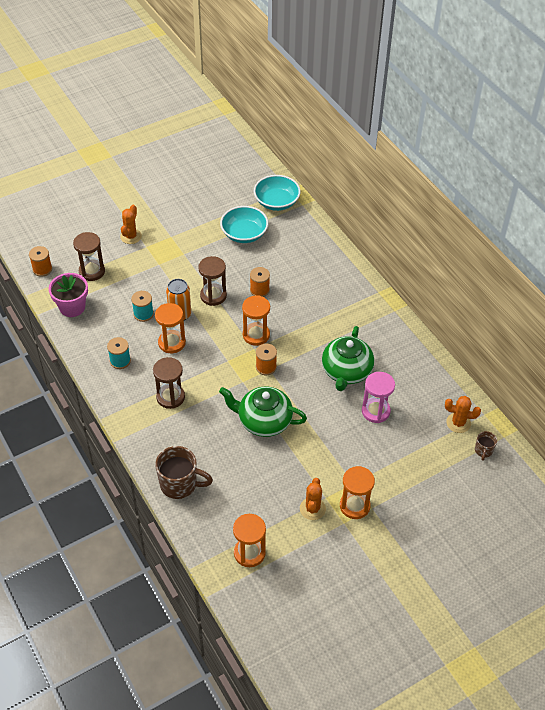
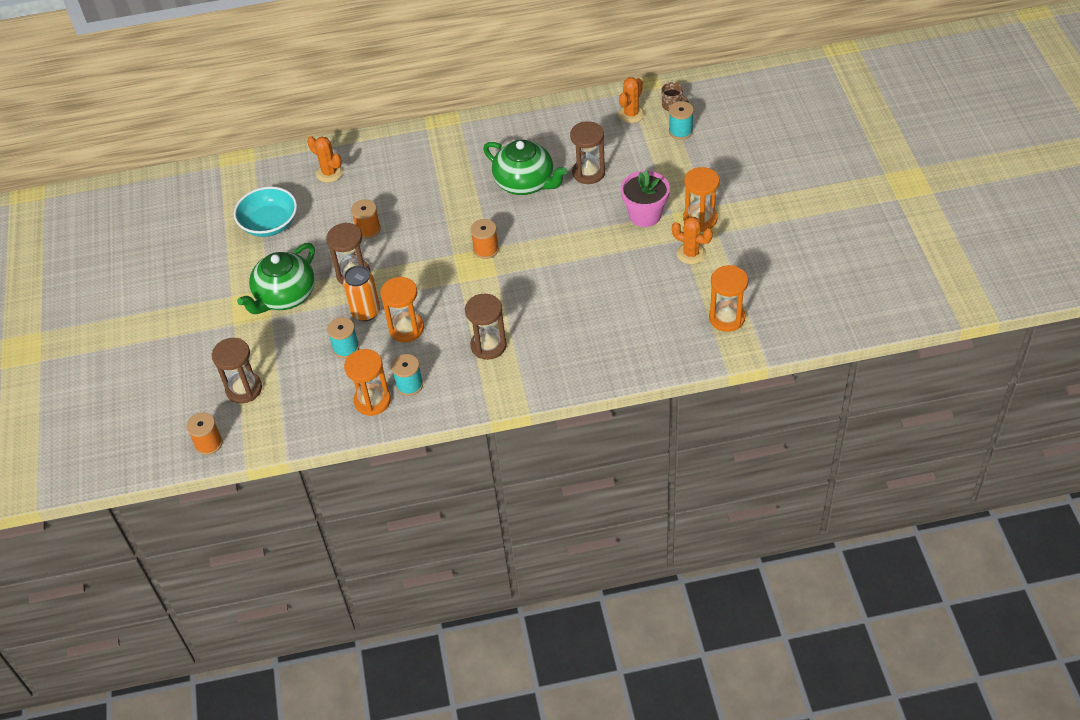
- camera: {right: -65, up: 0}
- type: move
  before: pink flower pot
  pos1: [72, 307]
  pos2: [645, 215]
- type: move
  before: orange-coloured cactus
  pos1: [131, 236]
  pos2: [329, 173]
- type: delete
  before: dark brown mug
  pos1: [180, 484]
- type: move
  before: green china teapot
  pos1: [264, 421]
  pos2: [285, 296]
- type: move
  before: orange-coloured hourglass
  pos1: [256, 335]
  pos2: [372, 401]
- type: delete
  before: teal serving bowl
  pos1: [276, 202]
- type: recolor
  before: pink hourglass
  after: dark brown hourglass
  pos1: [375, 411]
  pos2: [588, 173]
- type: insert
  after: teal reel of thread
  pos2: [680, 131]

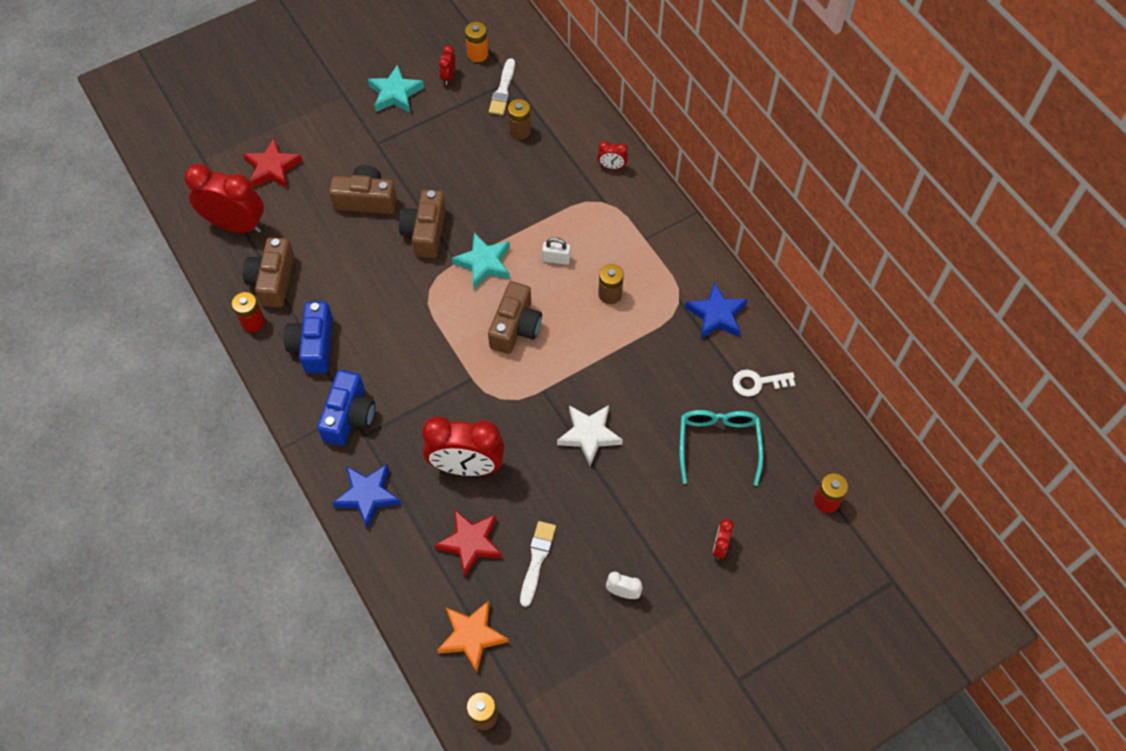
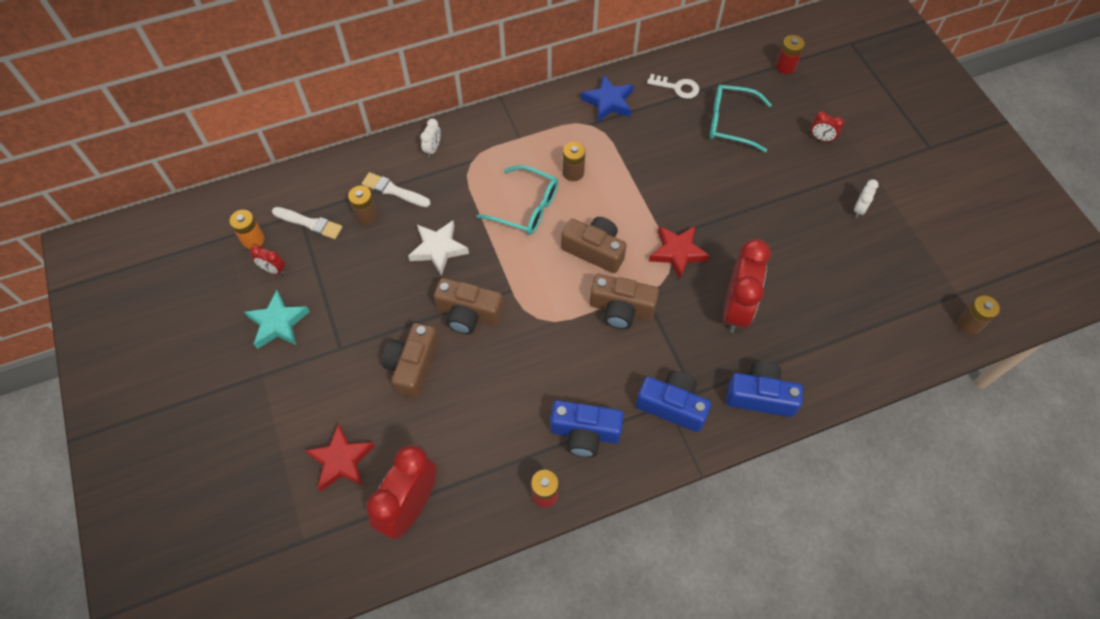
- camera: {right: -80, up: 0}
- type: move
  before: dark brown photo camera
  pos1: [273, 280]
  pos2: [621, 309]
- type: replace
  before: cobalt star shape
  after: cobalt photo camera
  pos1: [368, 495]
  pos2: [760, 396]
- type: move
  before: crimson star shape
  pos1: [470, 543]
  pos2: [677, 253]
- type: delete
  before: orange-coloured star shape
  pos1: [472, 636]
- type: delete
  before: teal star shape
  pos1: [484, 263]
- type: move
  before: pure white paintbrush
  pos1: [537, 560]
  pos2: [393, 190]
- type: replace
  before: pure white padlock
  after: teal eyeglasses
  pos1: [556, 259]
  pos2: [526, 207]
- type: move
  before: pure white star shape
  pos1: [589, 435]
  pos2: [438, 249]
- type: recolor
  before: crimson bedside clock
  after: pure white bedside clock
  pos1: [612, 166]
  pos2: [433, 149]
- type: rotate
  before: pure white key
  pos1: [757, 383]
  pos2: [677, 87]
  turn: -75

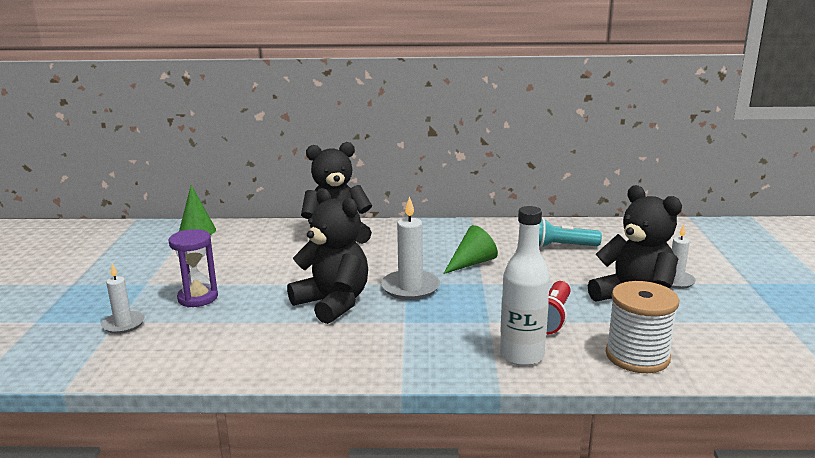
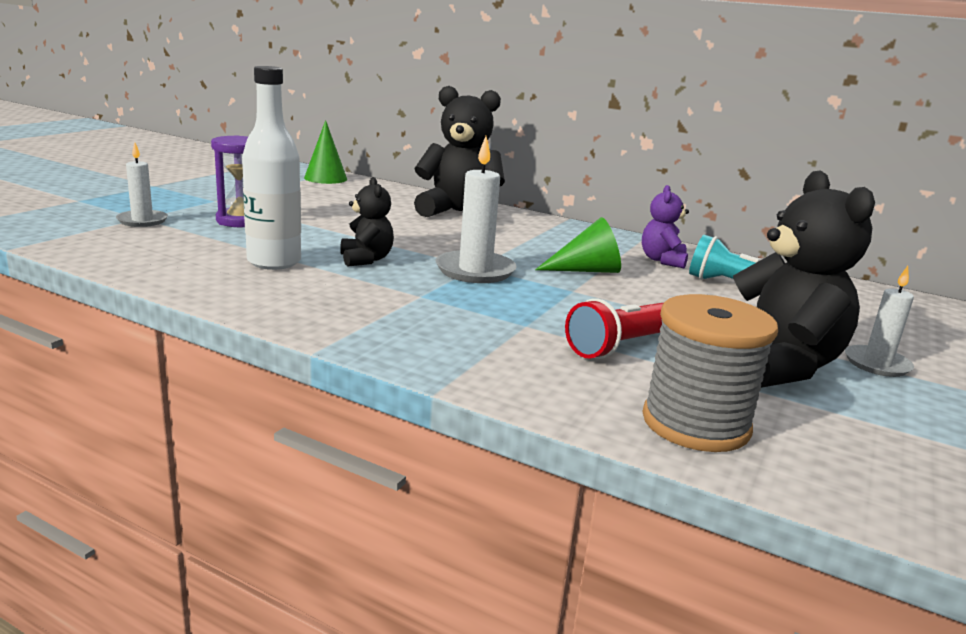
- camera: {right: 25, up: 0}
- type: resize
  before: black teddy bear
  pos1: [333, 303]
  pos2: [366, 259]
  scale: 0.54
- type: move
  before: pure white flask
  pos1: [522, 355]
  pos2: [274, 262]
- type: recolor
  before: pure white reel of thread
  after: ash-grey reel of thread
  pos1: [637, 356]
  pos2: [695, 424]
- type: insert
  after: royal purple teddy bear
  pos2: [662, 260]

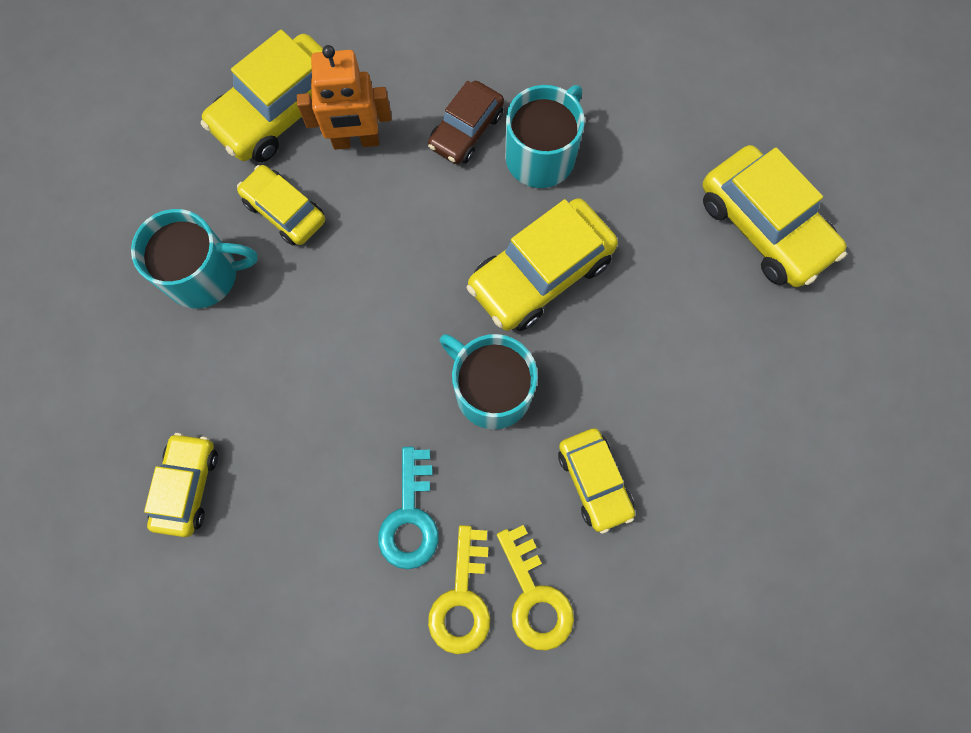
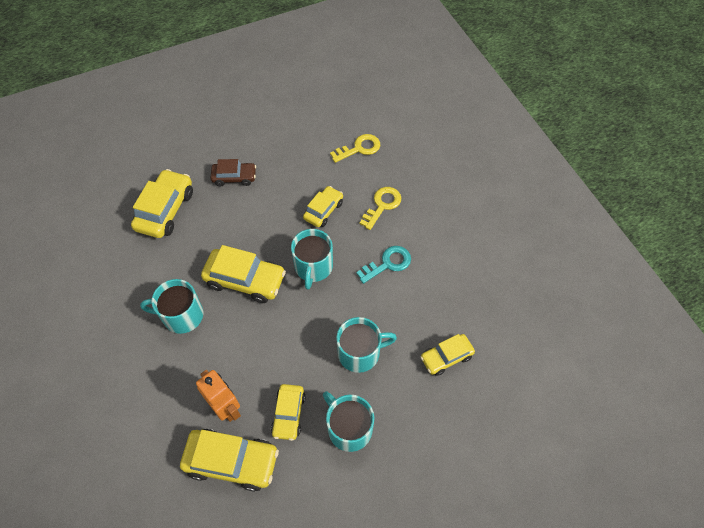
- camera: {right: -125, up: -15}
- type: move
  before: dark brown car
  pos1: [466, 130]
  pos2: [234, 177]
- type: move
  before: yellow key
  pos1: [462, 599]
  pos2: [359, 148]
- type: insert
  after: teal mug
  pos2: [360, 353]

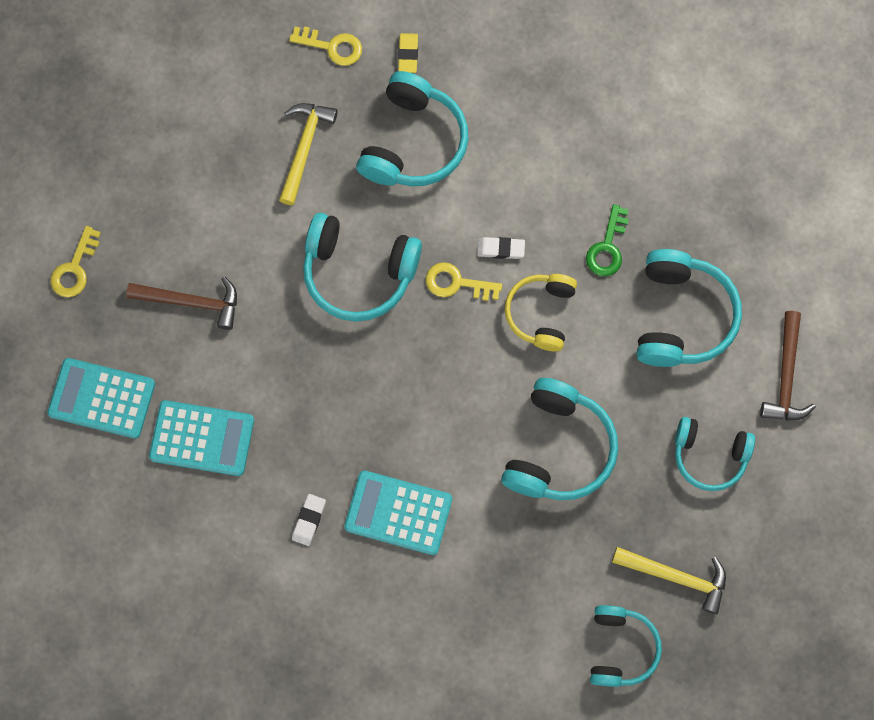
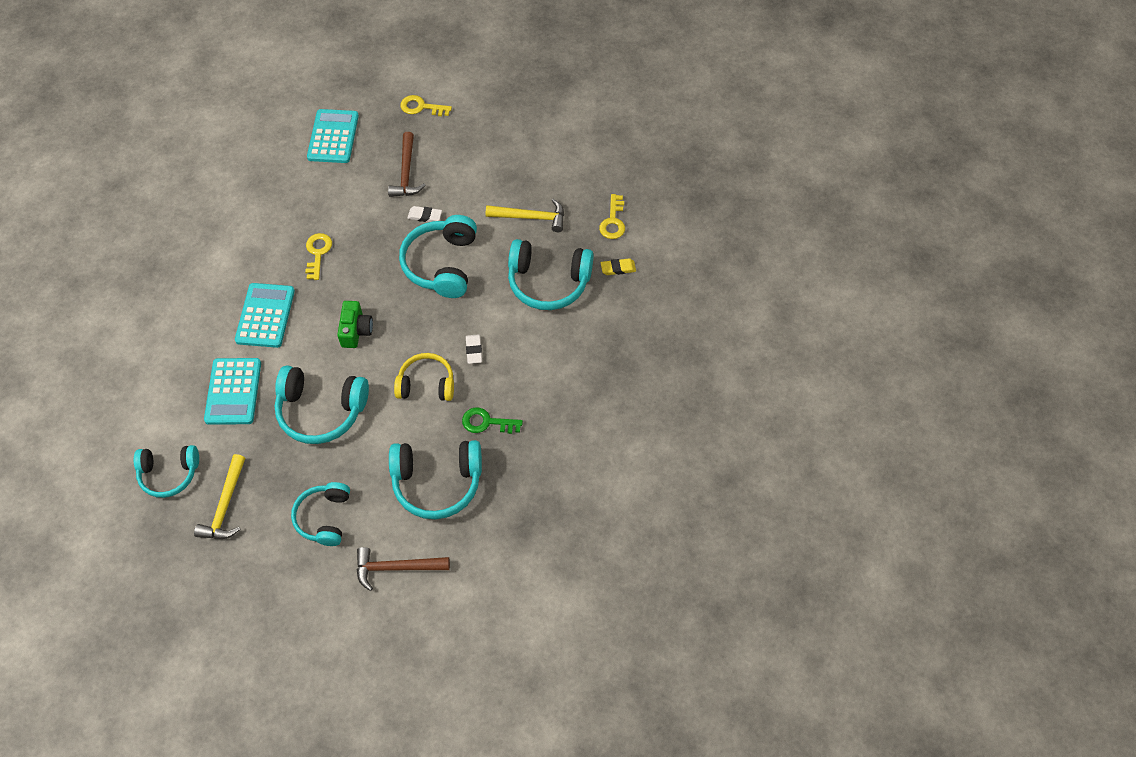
- camera: {right: 80, up: -15}
- type: move
  before: teal adding machine
  pos1: [202, 438]
  pos2: [233, 391]
- type: move
  before: pure white eraser
  pos1: [309, 520]
  pos2: [425, 216]
- type: move
  before: yellow key
  pos1: [457, 283]
  pos2: [318, 253]
- type: insert
  after: green photo camera
  pos2: [356, 331]

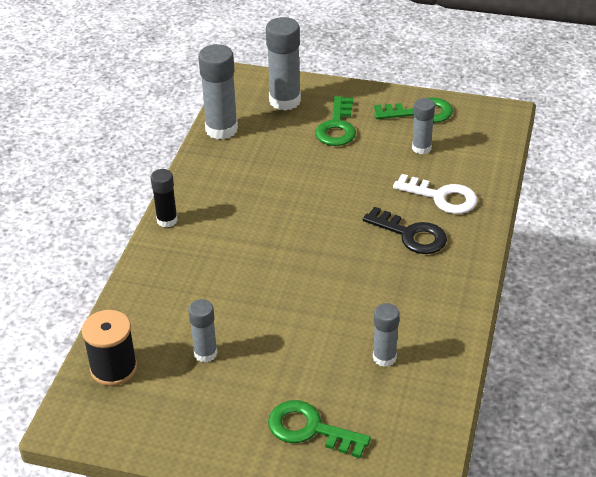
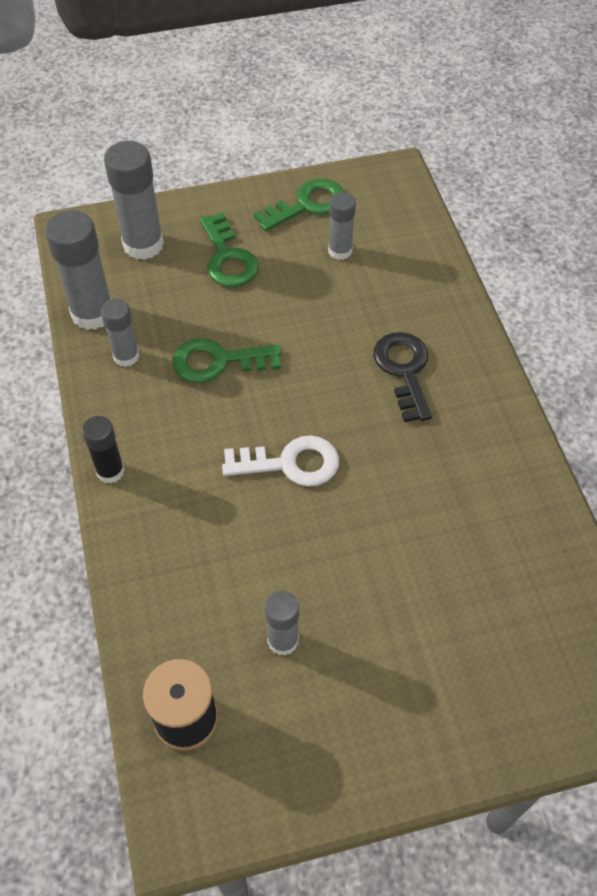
- camera: {right: -30, up: 15}
- type: move
  before: green key
  pos1: [310, 429]
  pos2: [218, 361]
- type: rotate
  before: black key
  pos1: [411, 235]
  pos2: [404, 370]
  turn: -105
- type: move
  before: ash-grey glue stick
  pos1: [384, 357]
  pos2: [126, 356]
- type: move
  before: pure white key
  pos1: [441, 197]
  pos2: [290, 463]

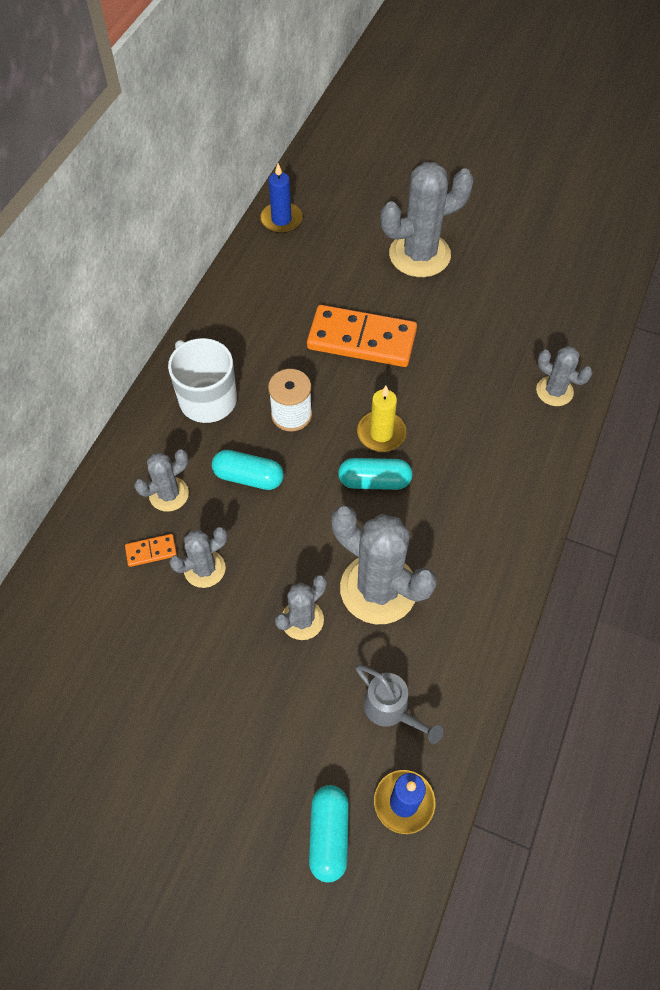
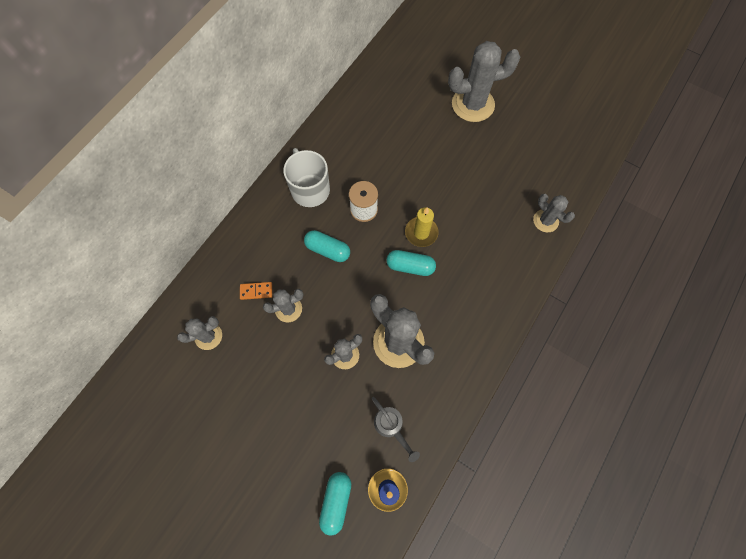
- camera: {right: 10, up: 10}
- type: move
  before: ash-grey cactus
  pos1: [169, 494]
  pos2: [208, 336]
- type: delete
  before: cobalt pillar candle
  pos1: [281, 220]
- type: delete
  before: orange-coloured domino piece
  pos1: [362, 339]

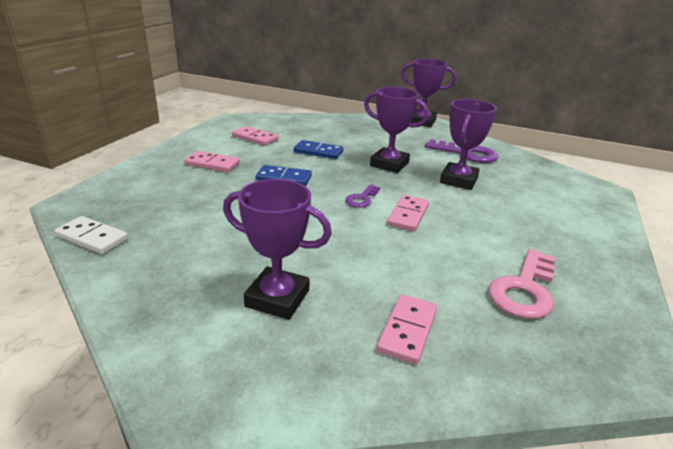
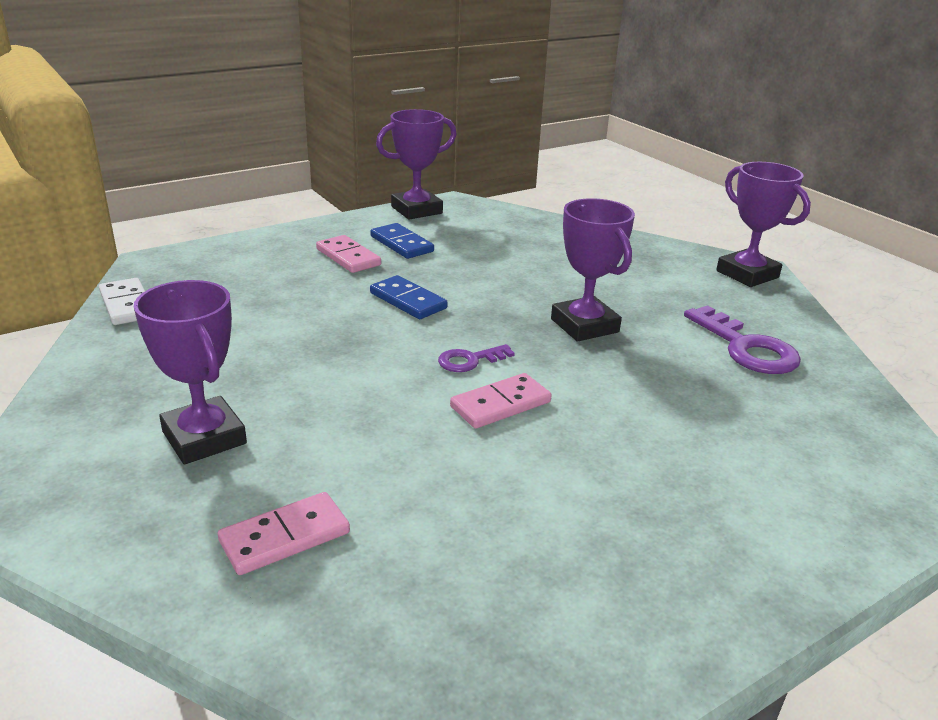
- camera: {right: 35, up: 0}
- type: delete
  before: pink domino piece
  pos1: [255, 138]
- type: move
  before: cobalt domino piece
  pos1: [318, 152]
  pos2: [402, 244]
- type: move
  before: royal purple trophy
  pos1: [458, 180]
  pos2: [416, 210]
- type: delete
  before: pink key
  pos1: [524, 289]

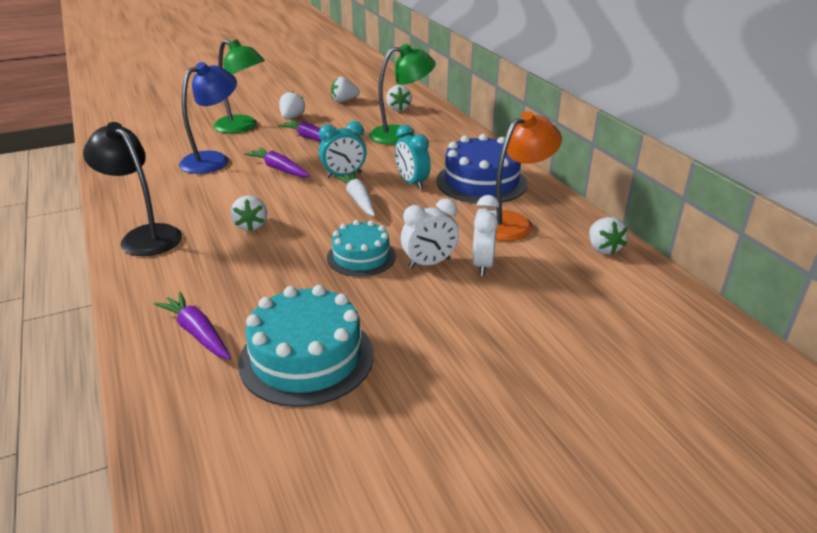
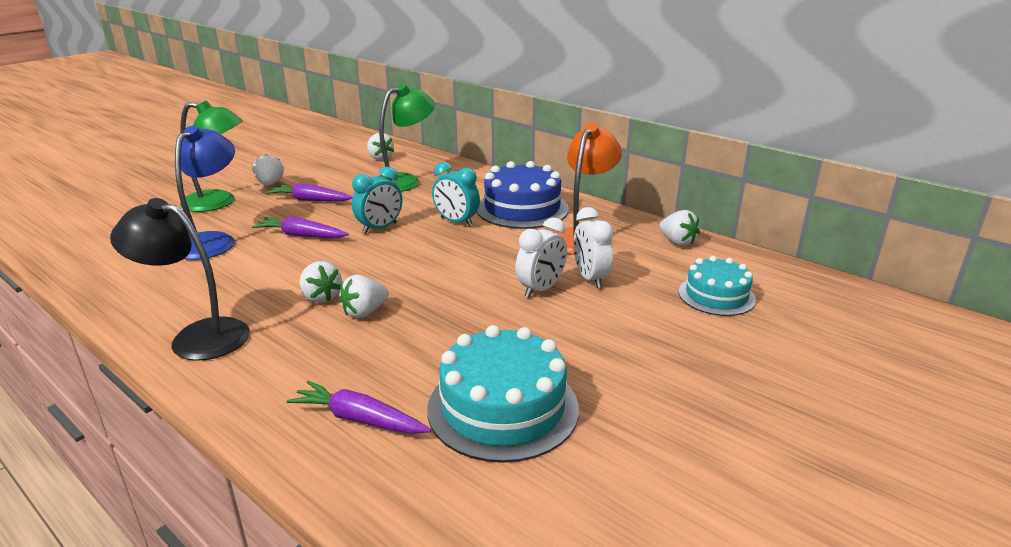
- camera: {right: -25, up: -5}
- type: move
  before: teal layer cake
  pos1: [361, 257]
  pos2: [716, 295]
- type: move
  before: pure white strawberry
  pos1: [344, 101]
  pos2: [364, 312]
- type: delete
  before: pure white toy carrot
  pos1: [358, 200]

